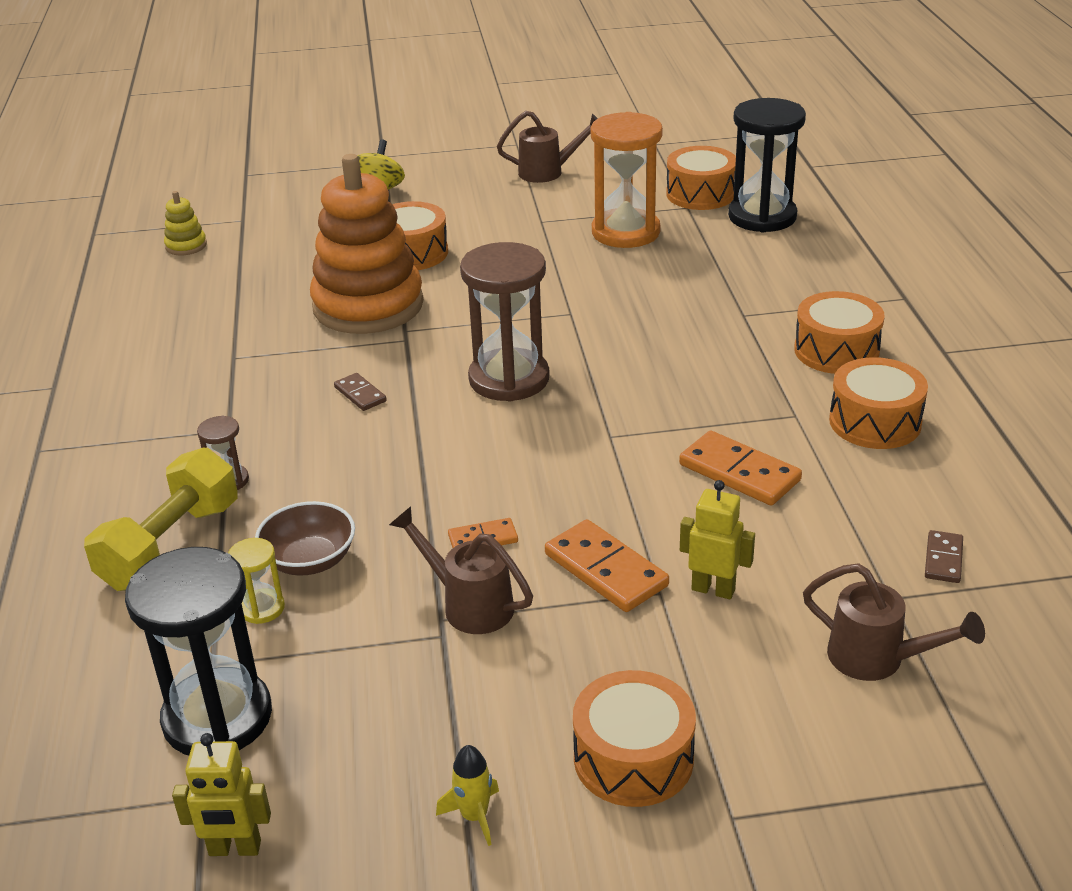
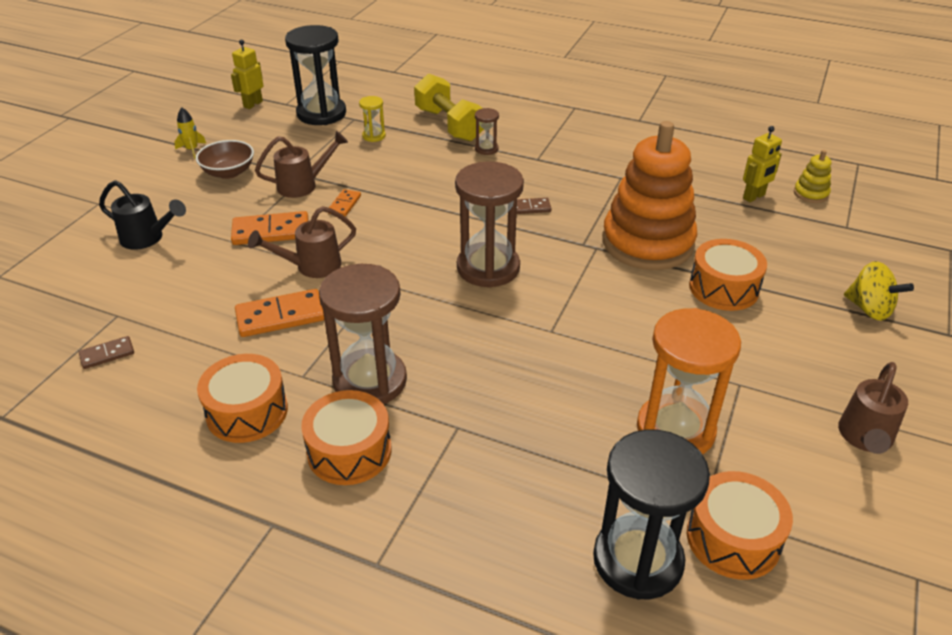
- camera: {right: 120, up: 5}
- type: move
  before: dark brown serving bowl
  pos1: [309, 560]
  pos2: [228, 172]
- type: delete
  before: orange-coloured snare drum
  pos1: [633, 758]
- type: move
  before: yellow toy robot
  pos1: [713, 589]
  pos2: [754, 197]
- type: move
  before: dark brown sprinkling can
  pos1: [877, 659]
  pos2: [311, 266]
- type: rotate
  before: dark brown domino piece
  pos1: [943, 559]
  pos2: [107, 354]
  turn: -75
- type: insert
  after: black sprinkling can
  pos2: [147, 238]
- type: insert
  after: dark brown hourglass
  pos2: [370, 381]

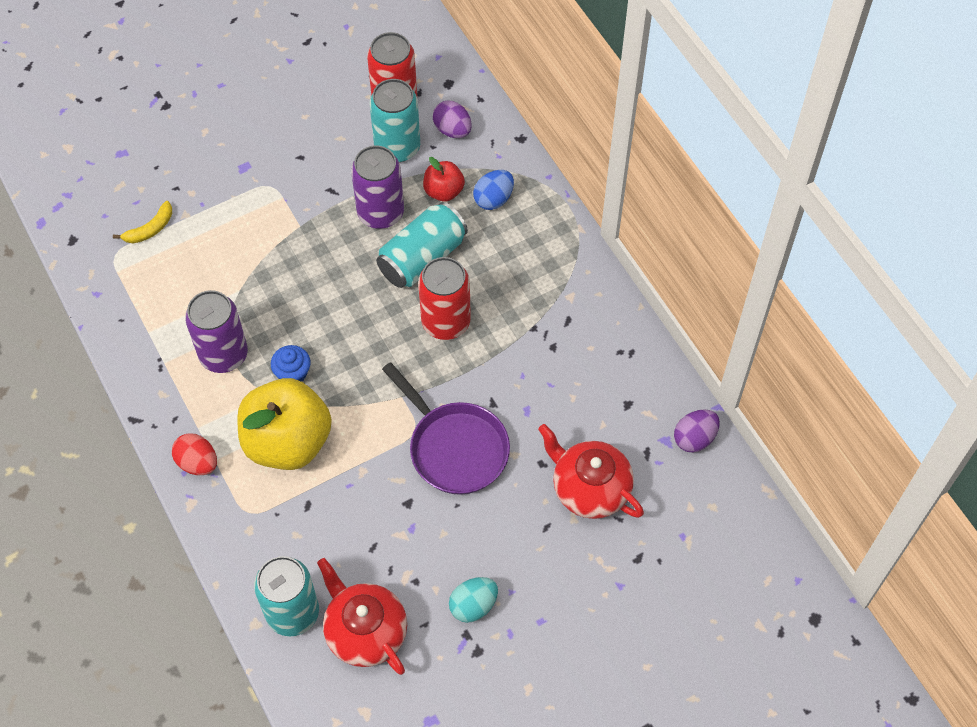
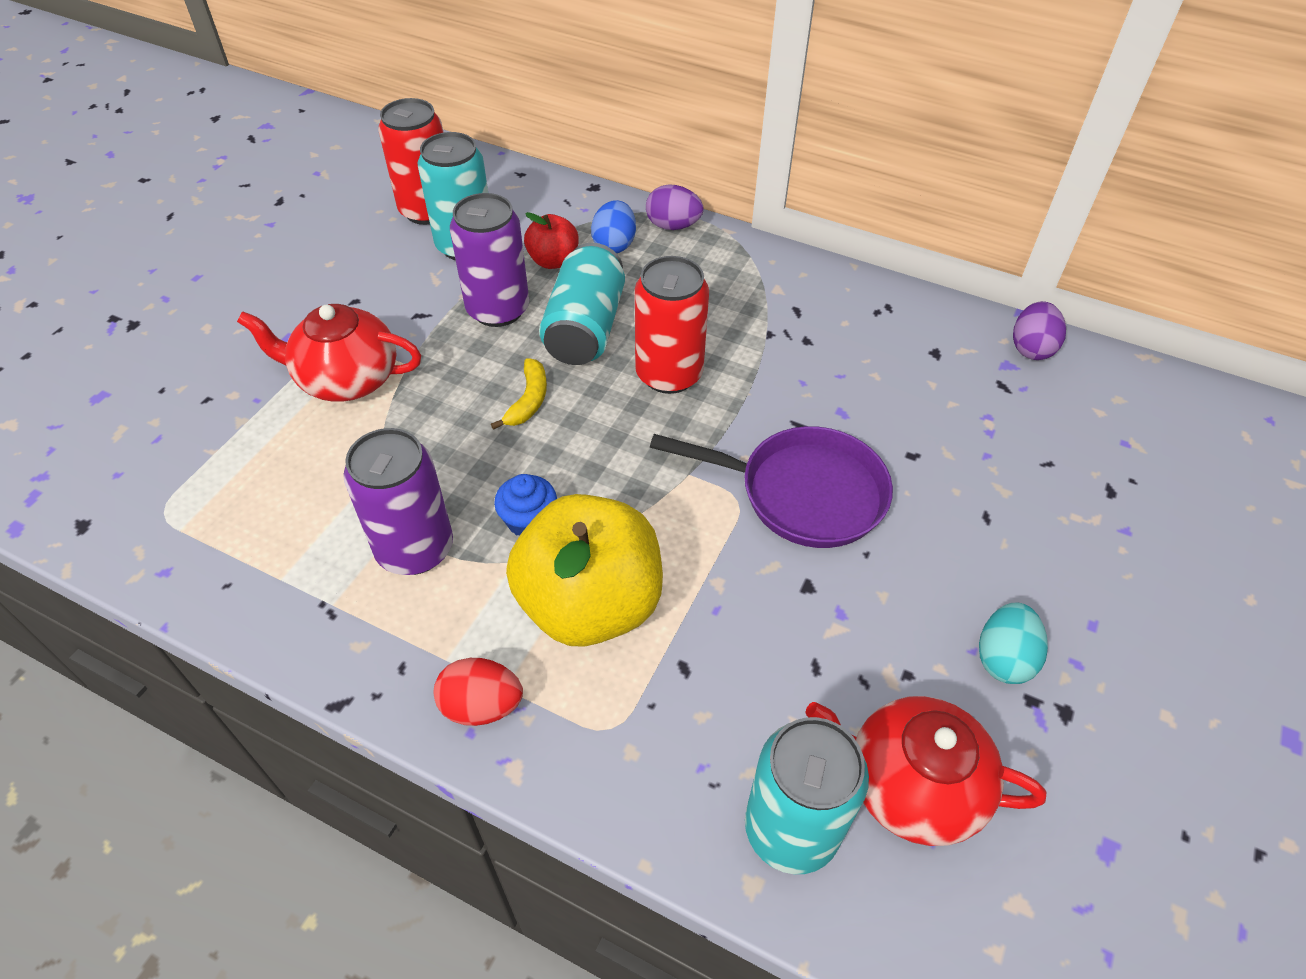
- camera: {right: -35, up: -10}
- type: move
  before: yellow banana fruit
  pos1: [150, 229]
  pos2: [528, 400]
- type: move
  before: royal purple egg
  pos1: [452, 130]
  pos2: [673, 226]
- type: move
  before: crimson china teapot
  pos1: [589, 488]
  pos2: [347, 379]

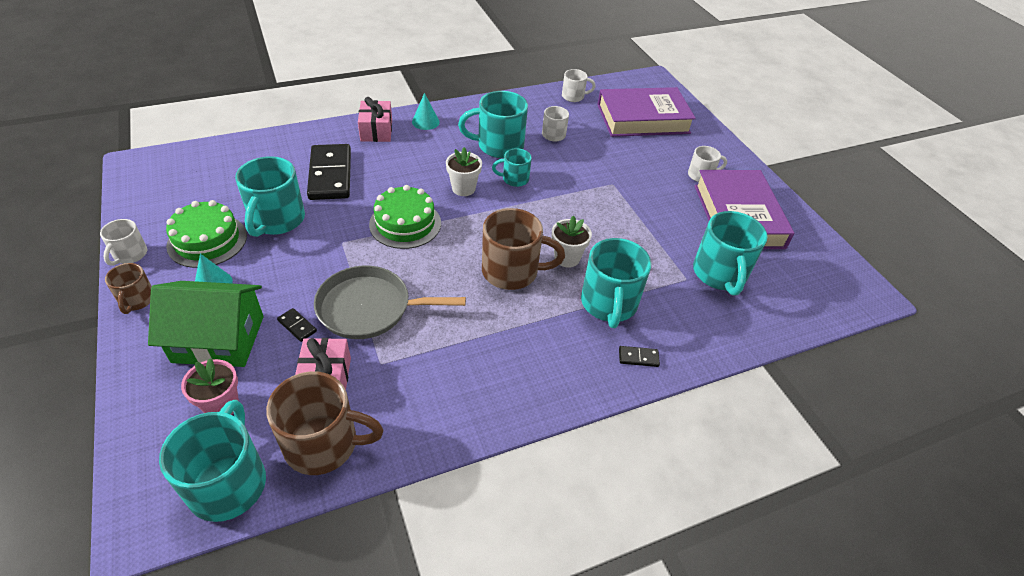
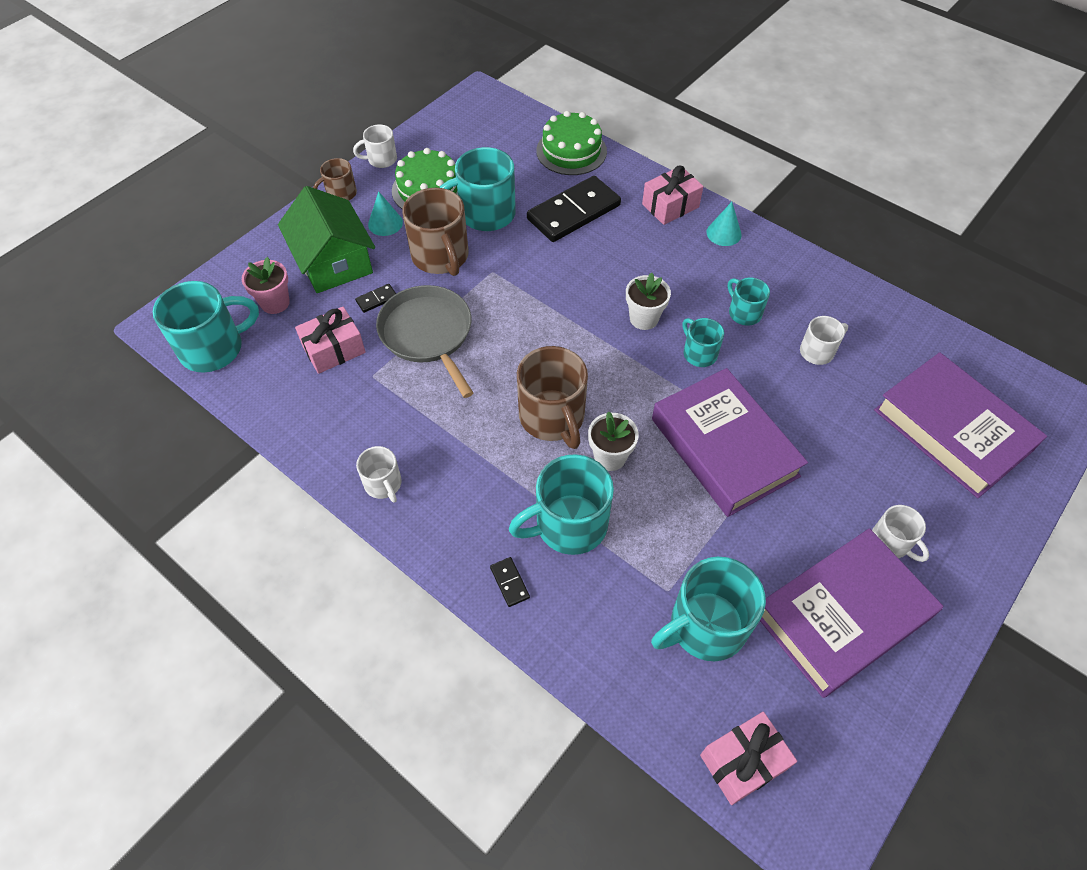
- camera: {right: 65, up: 10}
- type: move
  before: dark brown mug
  pos1: [324, 444]
  pos2: [441, 257]
- type: rotate
  before: black domino piece
  pos1: [297, 326]
  pos2: [376, 299]
  turn: 45
- type: move
  before: green layer cake
  pos1: [405, 223]
  pos2: [571, 151]
- type: resize
  before: teal mug
  pos1: [498, 146]
  pos2: [744, 312]
  scale: 0.55
- type: move
  before: pure white mug
  pos1: [573, 96]
  pos2: [383, 484]
- type: insert
  after: royal purple book
  pos2: [724, 447]
- type: insert
  after: pink present
  pos2: [743, 762]

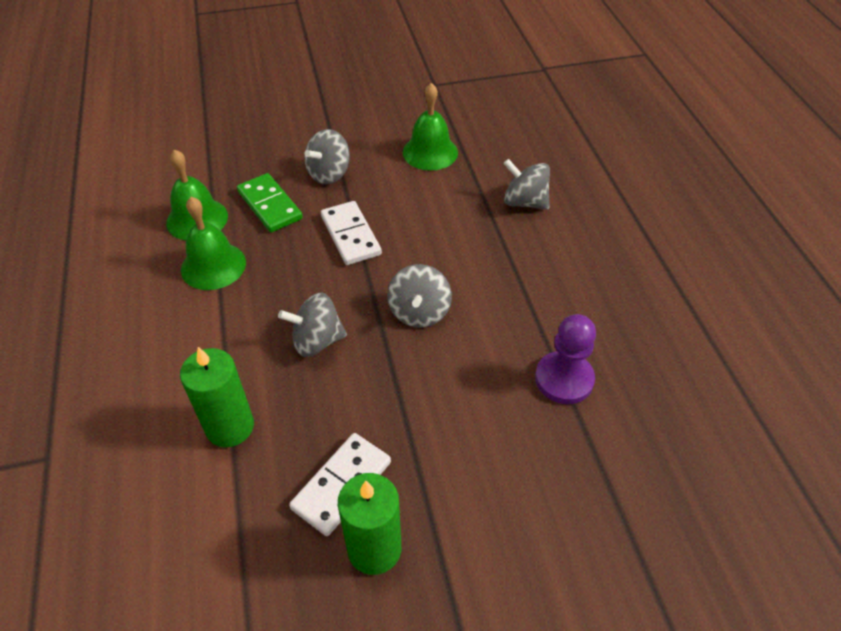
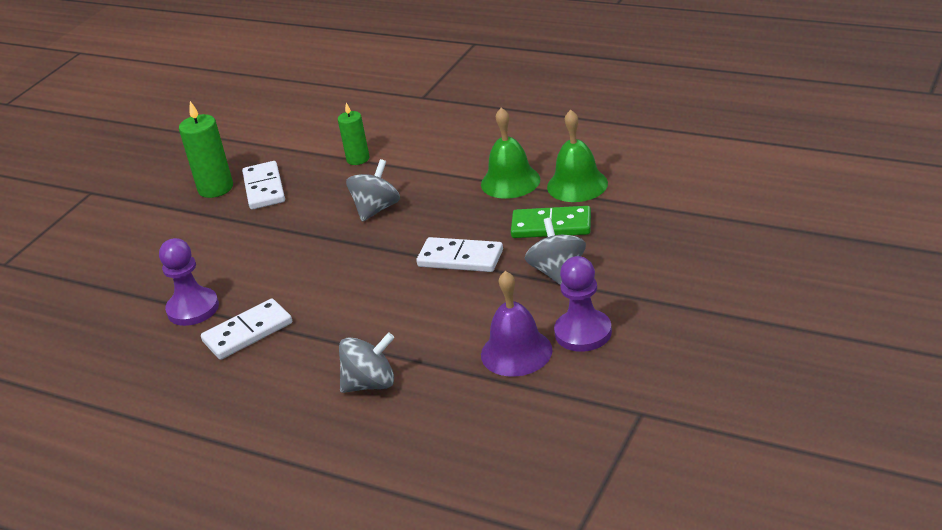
- camera: {right: 135, up: -15}
- type: resize
  before: green pillar candle
  pos1: [230, 426]
  pos2: [358, 159]
  scale: 0.66
- type: delete
  before: ash-grey toy top
  pos1: [419, 312]
- type: recolor
  before: green hand bell
  after: royal purple hand bell
  pos1: [430, 152]
  pos2: [516, 352]
- type: insert
  after: pure white domino piece
  pos2: [247, 332]
- type: insert
  after: royal purple chess pawn
  pos2: [583, 333]

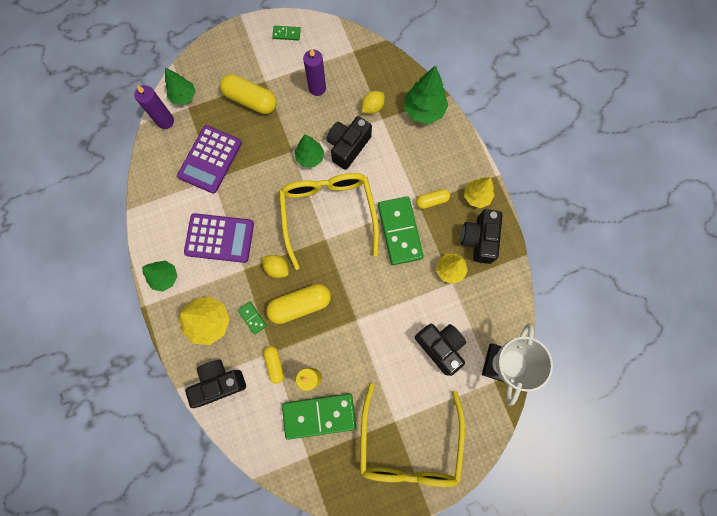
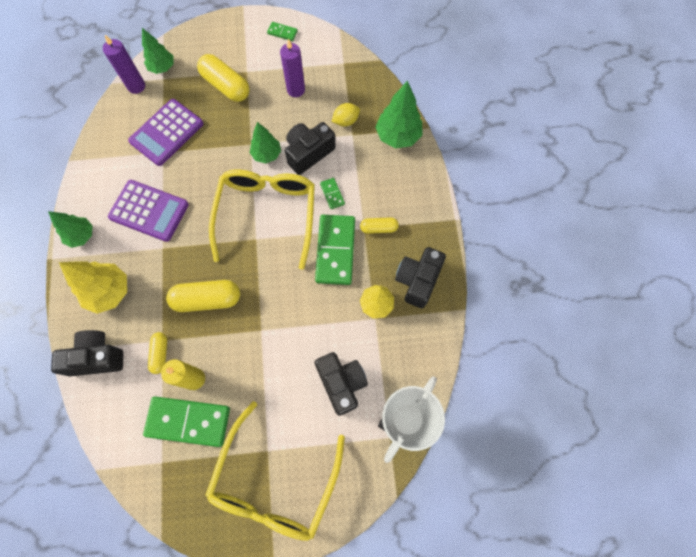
- camera: {right: 15, up: -5}
- type: move
  before: green domino piece
  pos1: [252, 318]
  pos2: [332, 194]
- type: delete
  before: yellow citrus fruit
  pos1: [277, 268]
- type: delete
  before: yellow fir tree
  pos1: [476, 196]

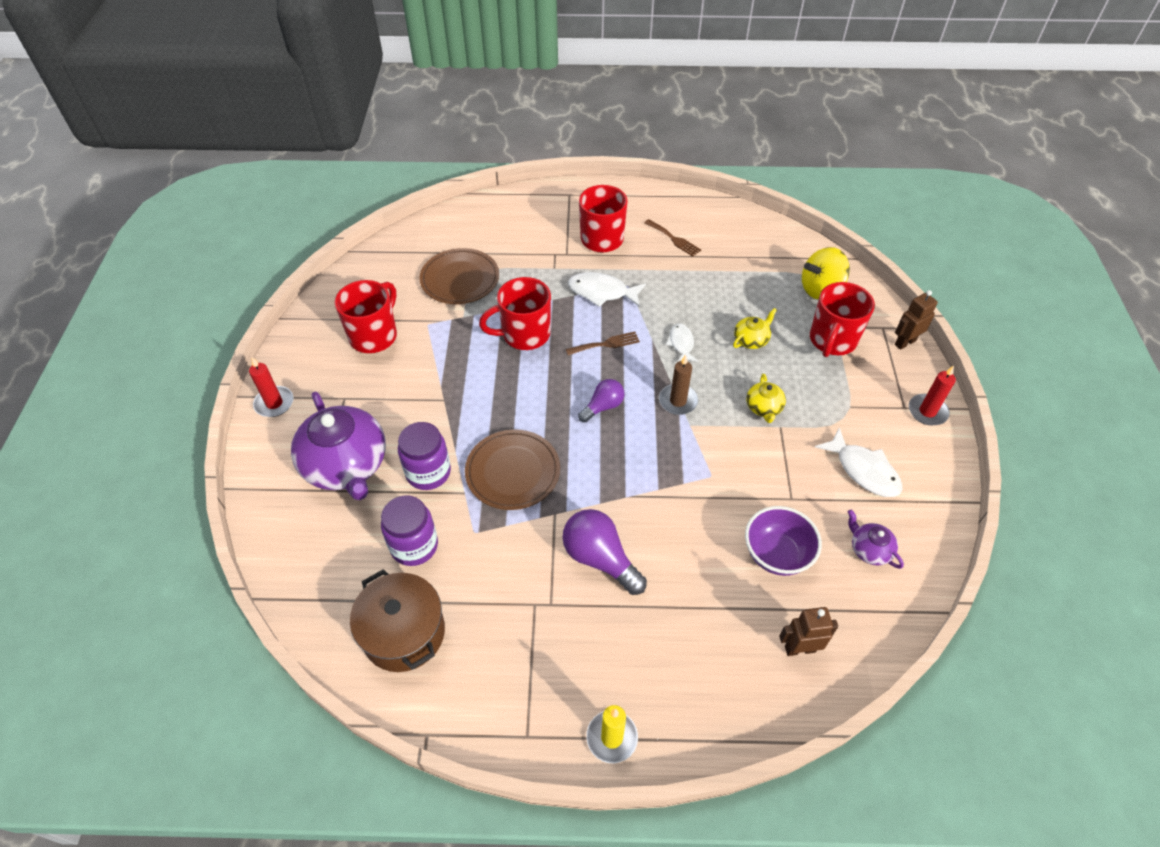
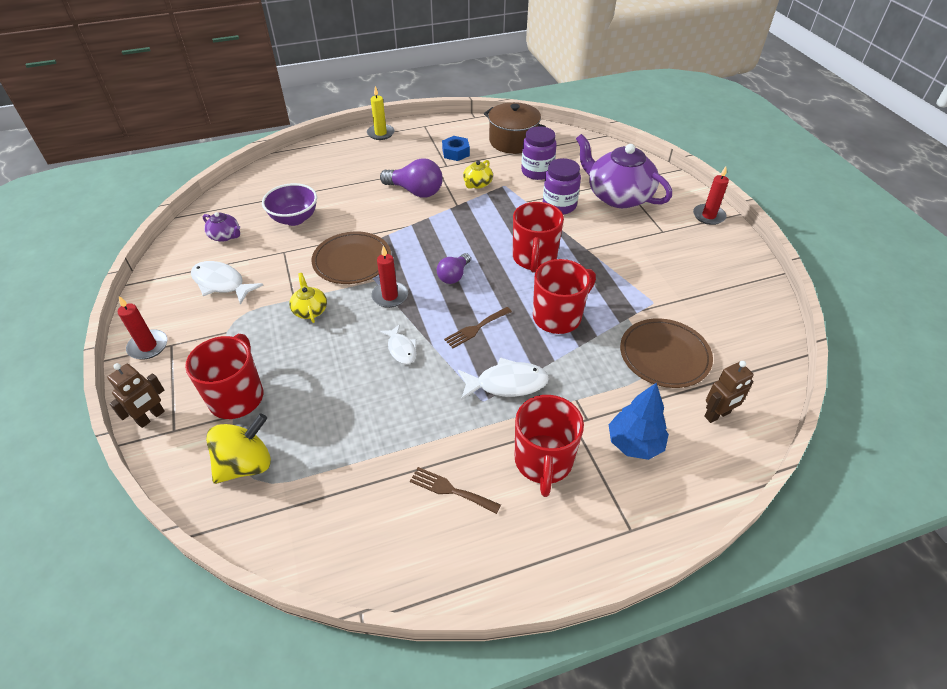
- camera: {right: 160, up: -5}
- type: move
  before: crimson mug
  pos1: [374, 336]
  pos2: [534, 258]
- type: move
  before: dark brown plate
  pos1: [513, 472]
  pos2: [352, 261]
- type: recolor
  before: dark brown pillar candle
  after: crimson pillar candle
  pos1: [678, 401]
  pos2: [390, 296]
- type: move
  before: yellow china teapot
  pos1: [751, 340]
  pos2: [477, 184]
- type: move
  before: dark brown toy robot
  pos1: [799, 648]
  pos2: [717, 415]
- type: insert
  after: cobalt hexagon nut
  pos2: [455, 153]
- type: insert
  after: cobalt fir tree
  pos2: [634, 443]

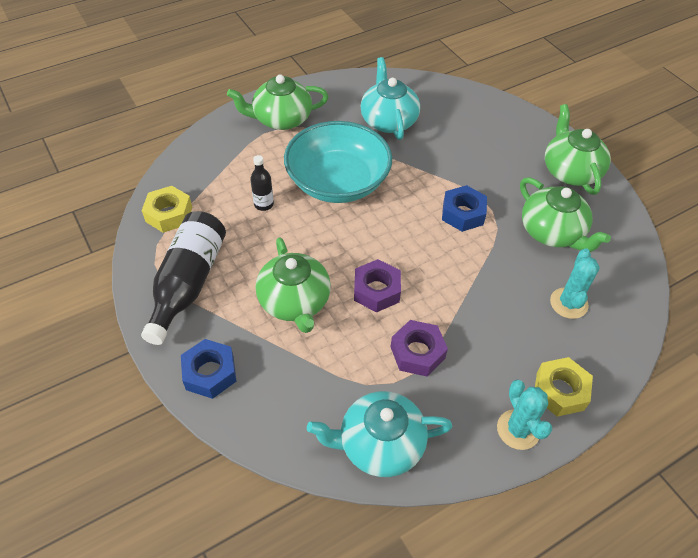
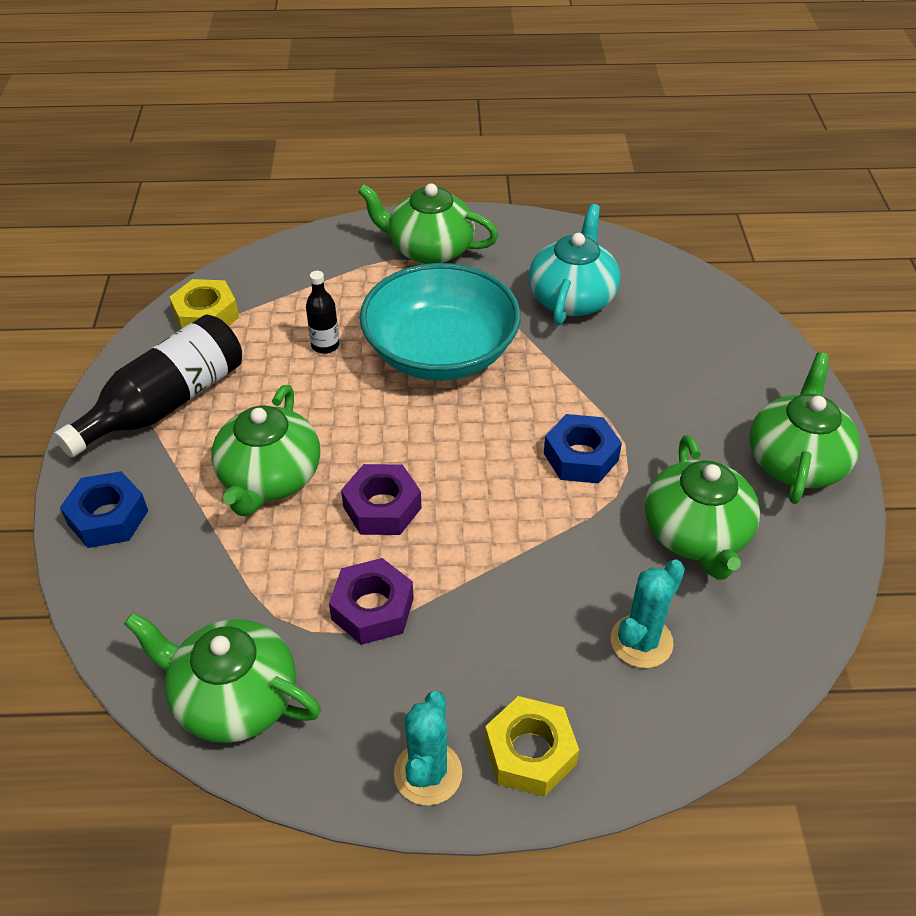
- camera: {right: 30, up: -5}
- type: recolor
  before: teal china teapot
  after: green china teapot
  pos1: [379, 444]
  pos2: [233, 698]

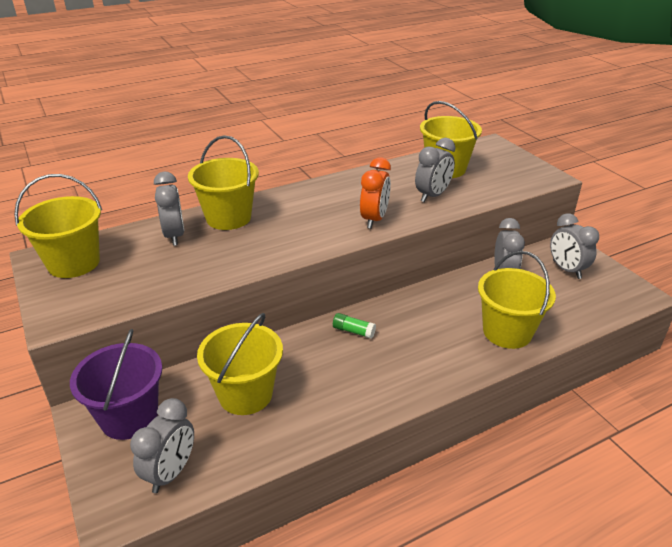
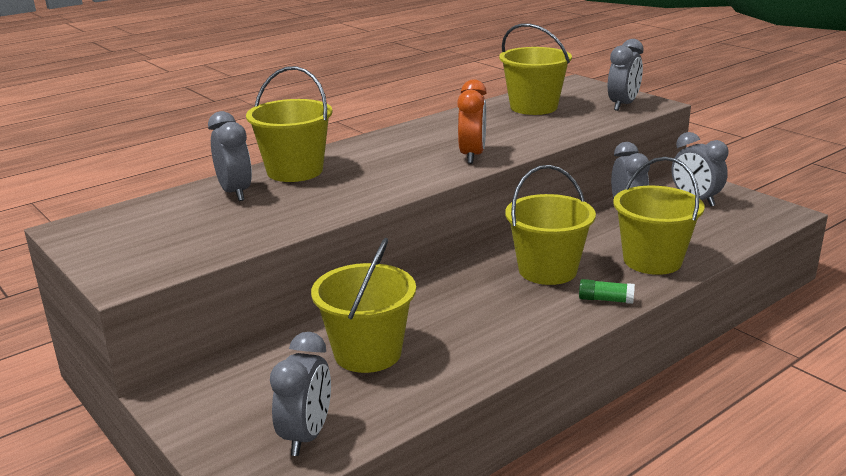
- camera: {right: -10, up: -10}
- type: move
  before: yellow pail
  pos1: [74, 263]
  pos2: [547, 270]
- type: delete
  before: royal purple pail
  pos1: [129, 417]
- type: move
  before: green glue stick
  pos1: [353, 331]
  pos2: [605, 300]
- type: move
  before: ash-grey bedside clock
  pos1: [432, 196]
  pos2: [623, 105]

